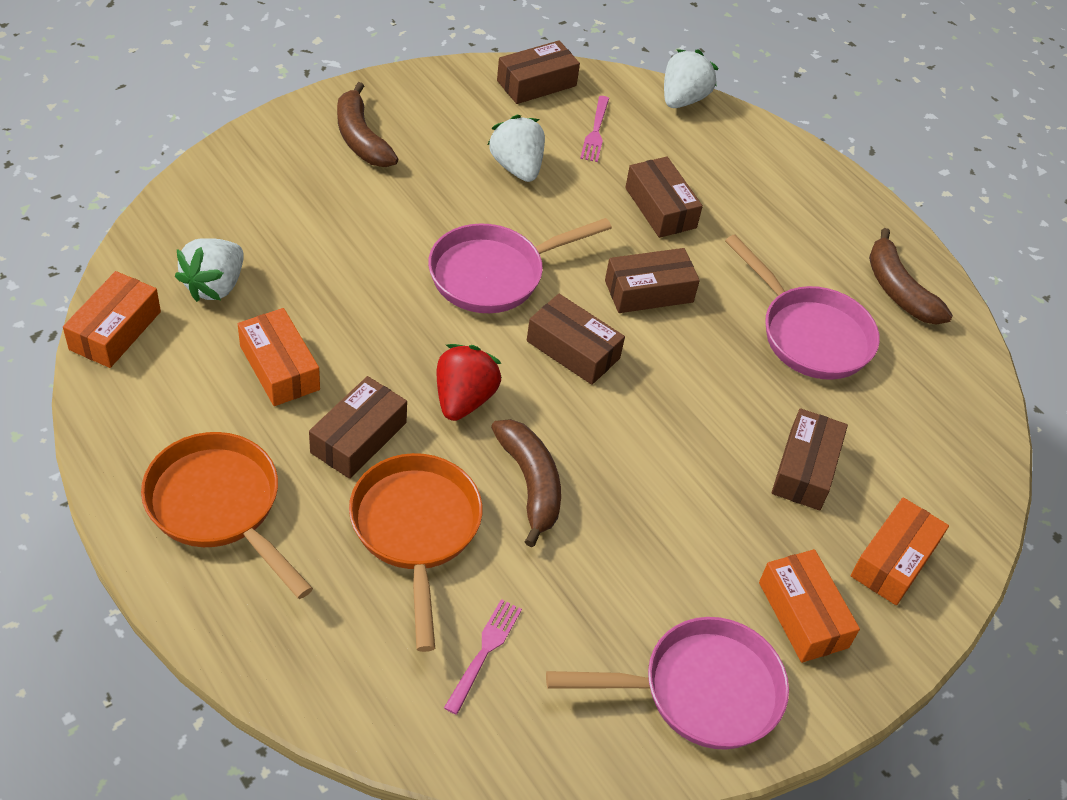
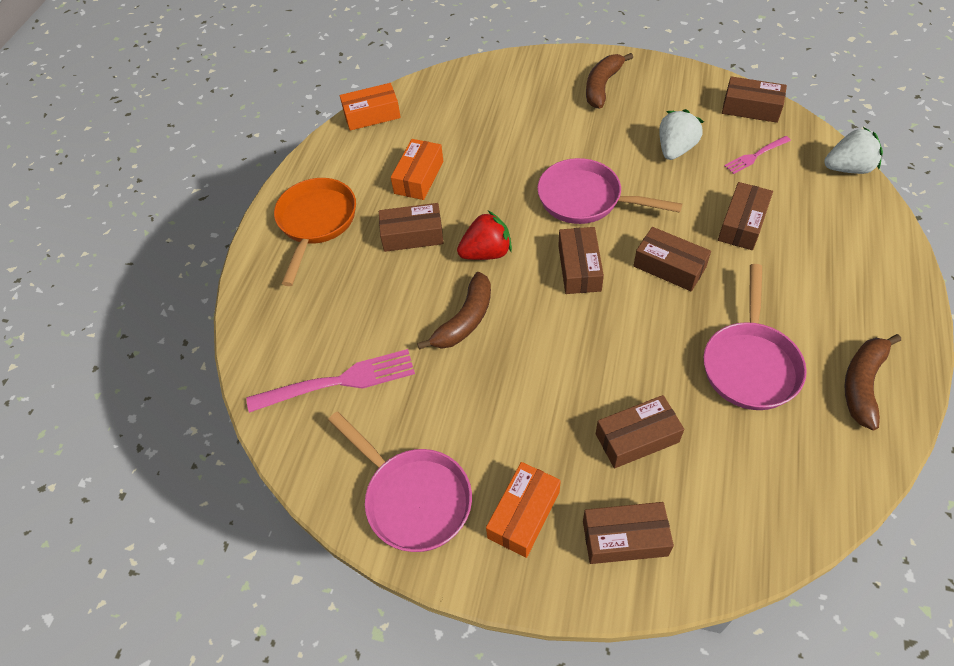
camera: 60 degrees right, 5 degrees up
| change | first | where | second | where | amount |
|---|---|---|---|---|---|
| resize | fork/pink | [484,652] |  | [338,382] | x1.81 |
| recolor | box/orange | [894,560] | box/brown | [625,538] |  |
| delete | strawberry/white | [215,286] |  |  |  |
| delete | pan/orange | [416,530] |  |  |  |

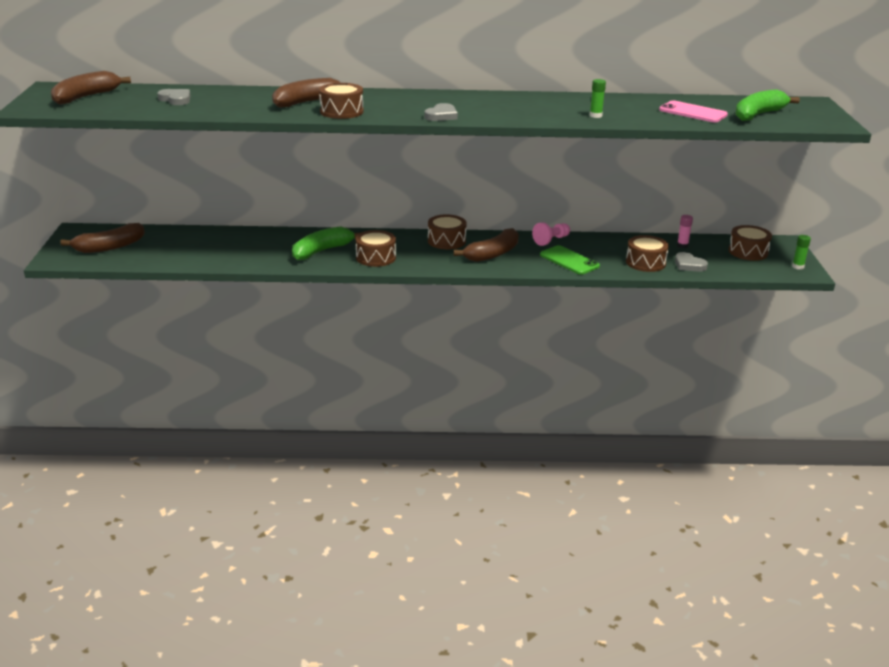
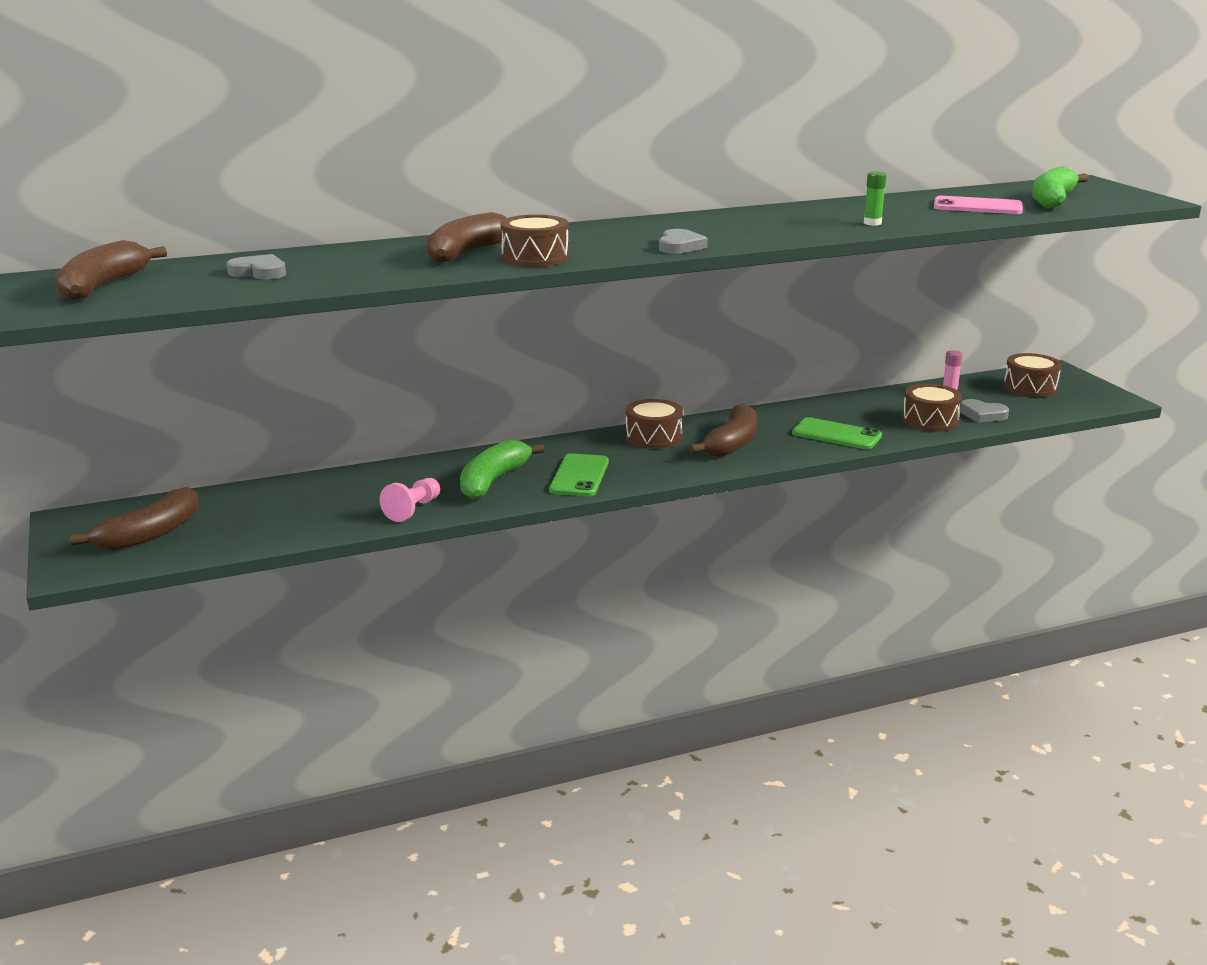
camera: 20 degrees left, 5 degrees down
| change | first | where | second | where | amount |
|---|---|---|---|---|---|
| move | pawn/pink | [551,240] |  | [413,510] |  |
| replace | drum/brown | [375,257] | phone/green | [579,476] |  |
| delete | glue stick/green | [798,267] |  |  |  |

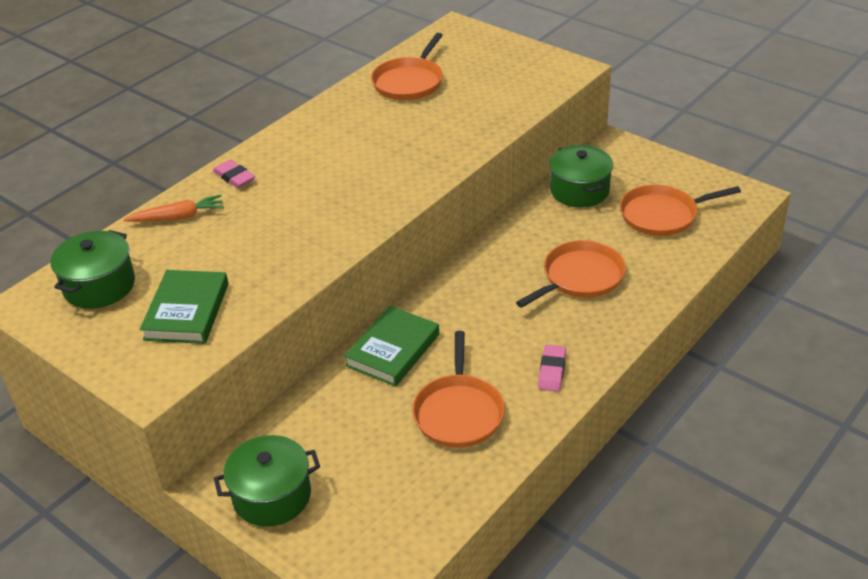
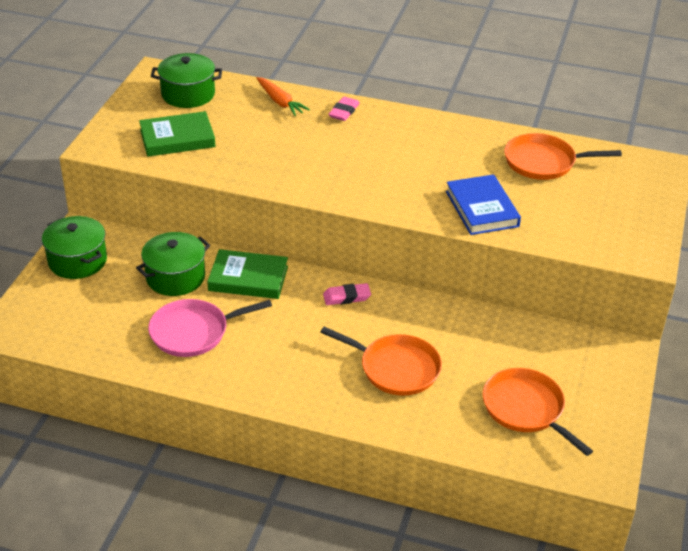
camera: 65 degrees right, 0 degrees up
| change | first | where | second | where | amount |
|---|---|---|---|---|---|
| move | pot/green | [579,190] |  | [175,277] |  |
| recolor | pan/orange | [458,412] | pan/pink | [193,332] |  |
| move | eraser/pink | [552,371] |  | [346,297] |  |
| insert |  |  | book/blue | [482,209] |  |

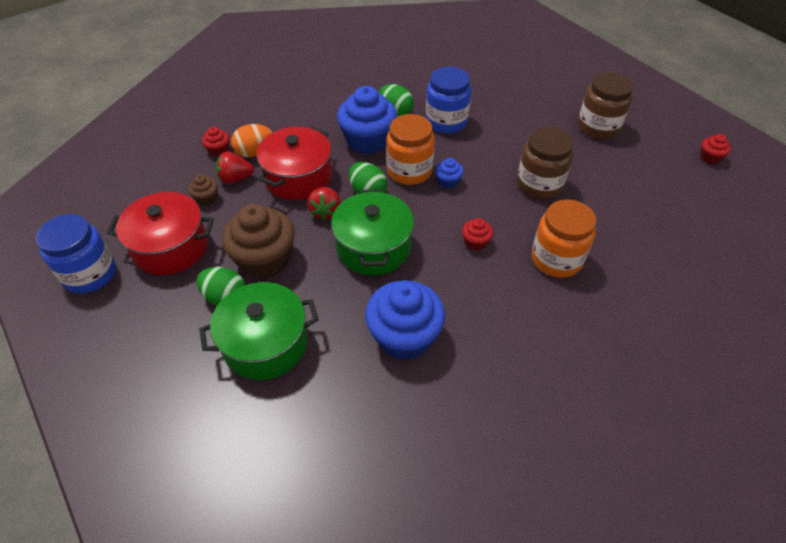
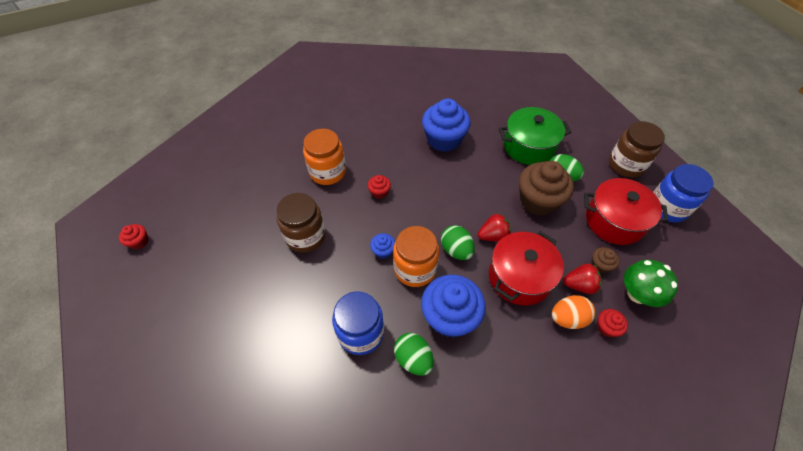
camera: 170 degrees left, 5 degrees up
| change | first | where | second | where | amount |
|---|---|---|---|---|---|
| rotate | strawberry/red | [326,212] |  | [493,236] | 60 degrees clockwise |
| move | jar/brown | [598,127] |  | [626,164] |  |
| insert |  |  | mushroom/green | [637,294] |  |
| delete | pot/green | [373,247] |  |  |  |

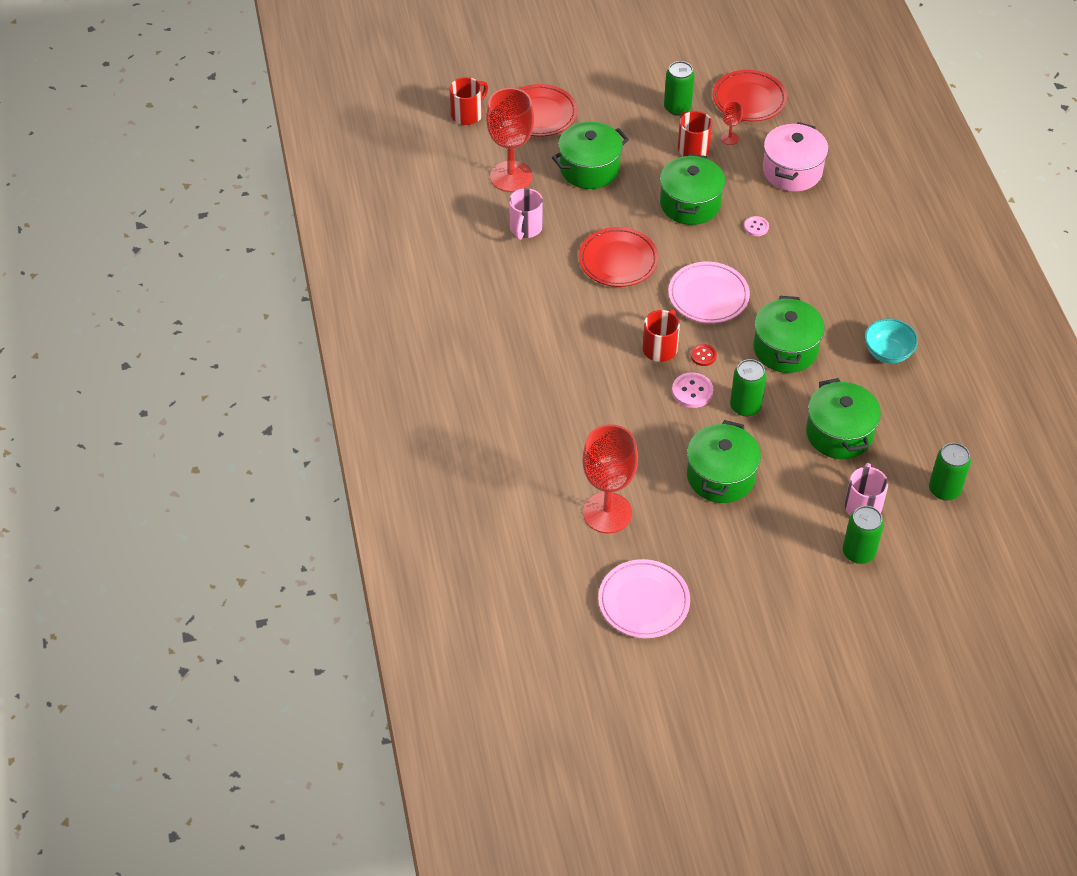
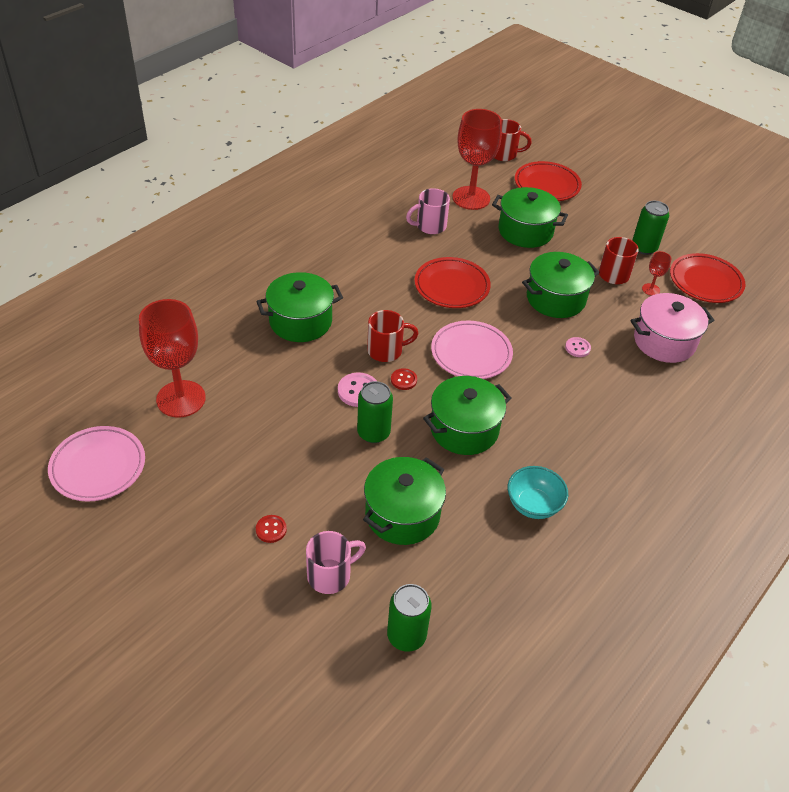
camera: 50 degrees right, 5 degrees down
| change | first | where | second | where | amount |
|---|---|---|---|---|---|
| move | pot/green | [720,476] |  | [300,321] |  |
| insert |  |  | button/red | [271,529] |  |
| delete | can/green | [858,552] |  |  |  |

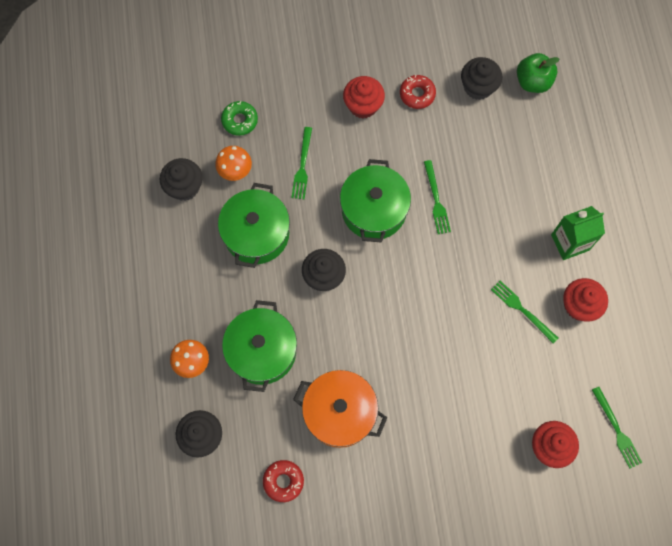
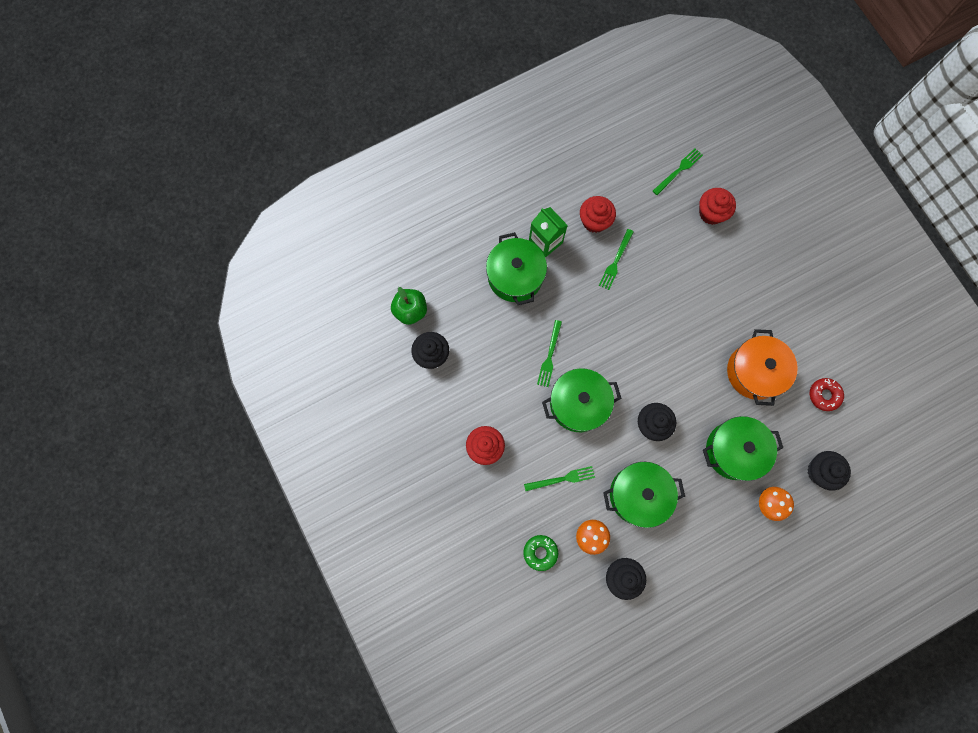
camera: 110 degrees left, 5 degrees up
| change | first | where | second | where | amount |
|---|---|---|---|---|---|
| insert |  |  | pot/green | [515,276] |  |
| rotate | fork/green | [436,200] |  | [549,356] | 135 degrees clockwise |
| delete | donut/red | [417,94] |  |  |  |

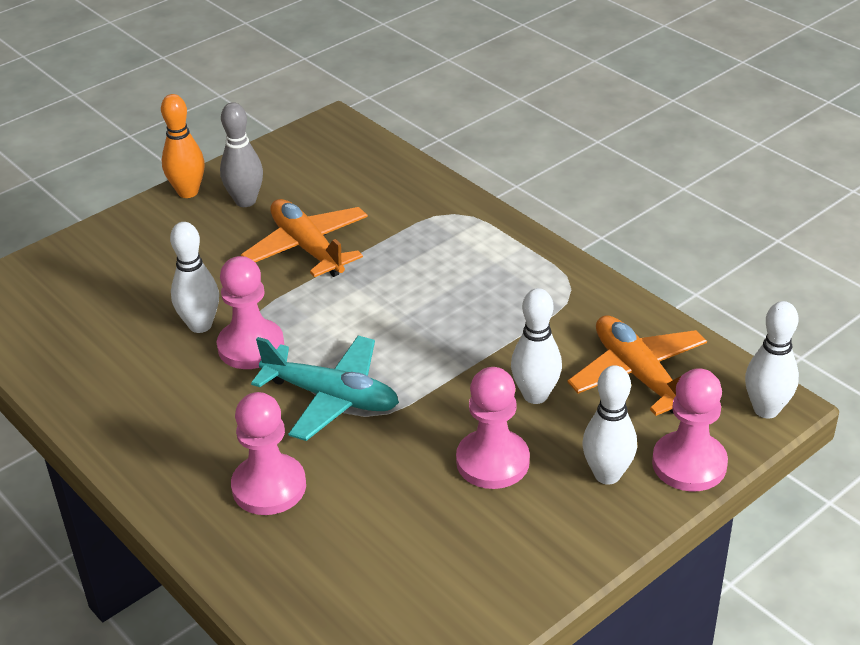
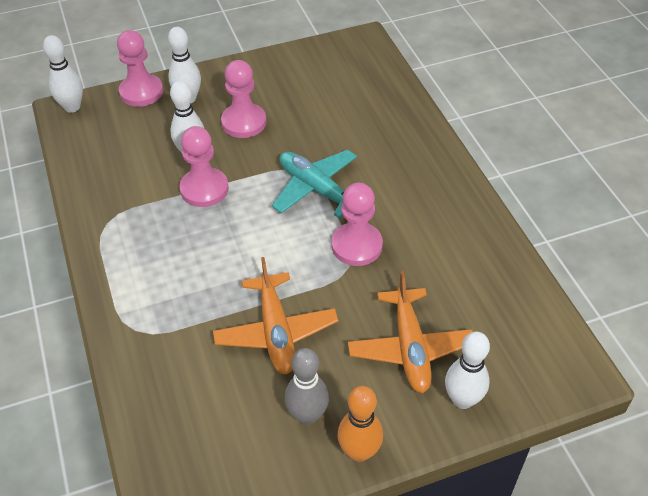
camera: 160 degrees left, 10 degrees up
| change | first | where | second | where | amount |
|---|---|---|---|---|---|
| move | pawn/pink | [269,487] |  | [204,189] |  |
| move | plane/orange | [639,375] |  | [410,347] |  |
| move | bowling pin/white | [200,325] |  | [462,399] |  |

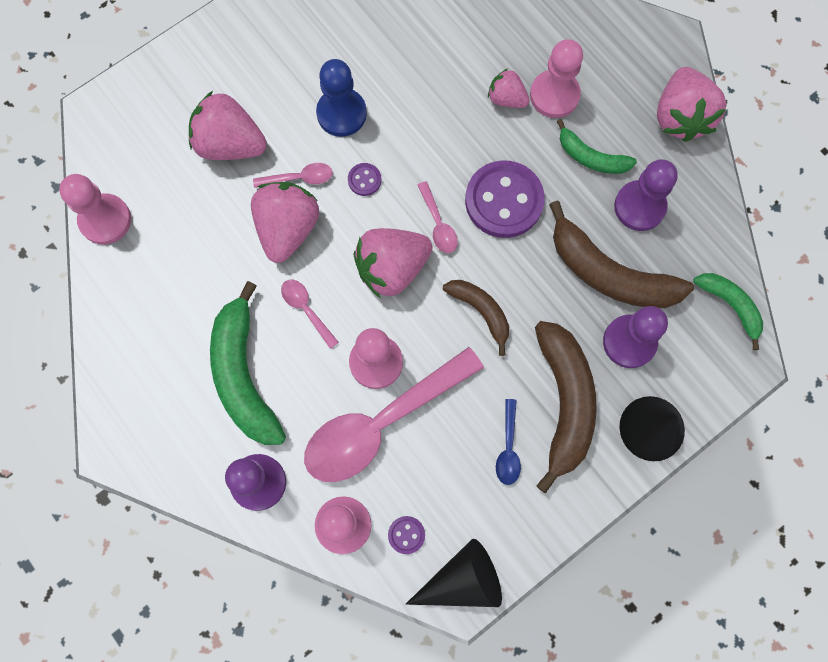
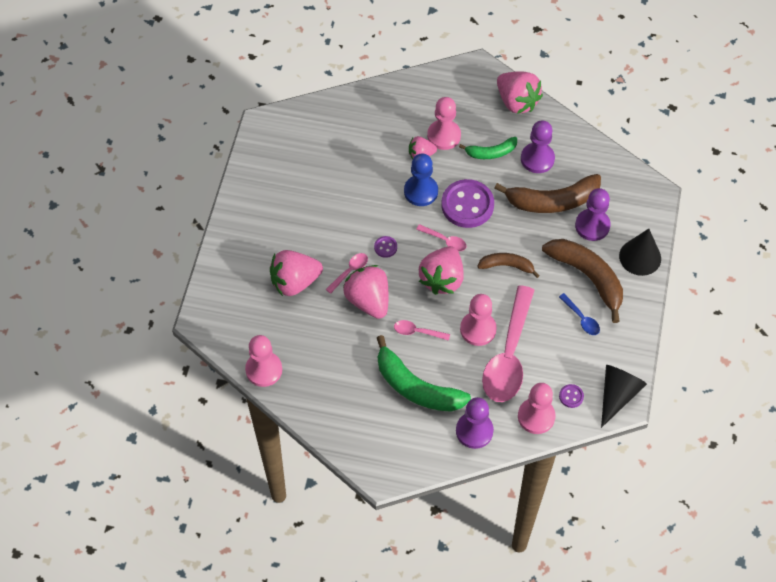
camera: 40 degrees left, 15 degrees down
| change | first | where | second | where | amount |
|---|---|---|---|---|---|
| move | pawn/blue | [341,113] |  | [421,191] |  |
| delete | banana/green | [730,305] |  |  |  |

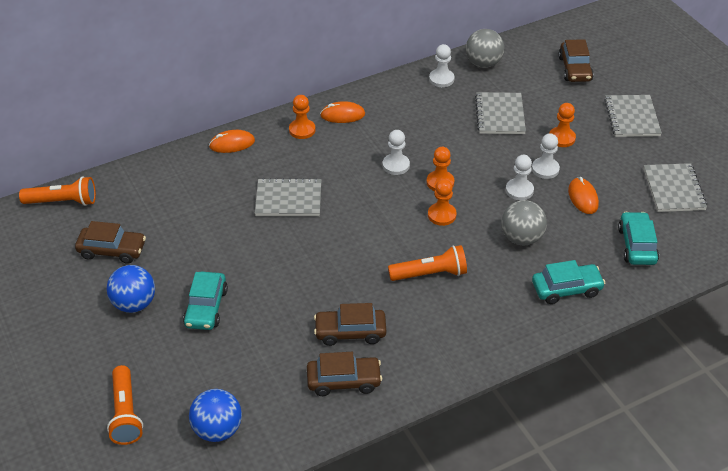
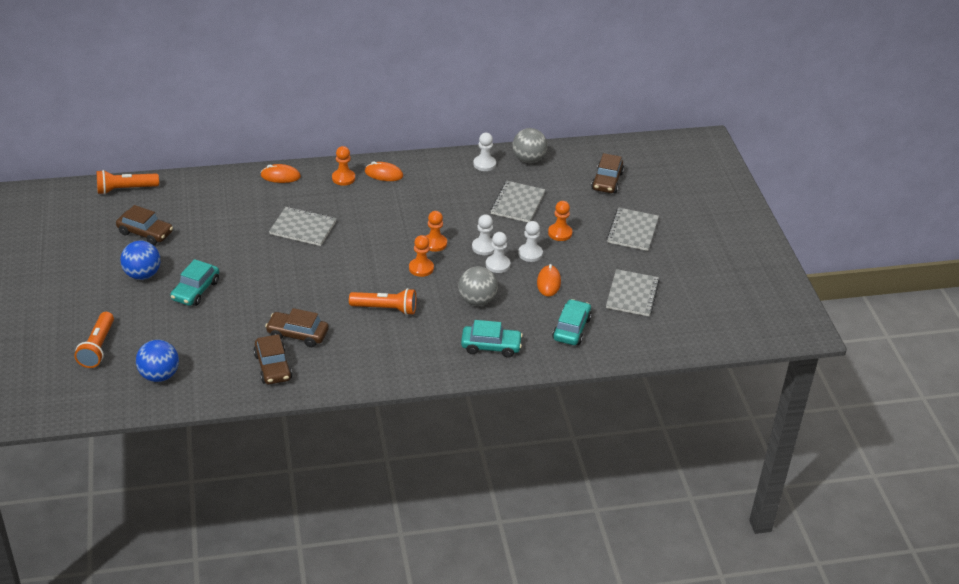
camera: 15 degrees right, 5 degrees down
| change | first | where | second | where | amount |
|---|---|---|---|---|---|
| rotate | flashlight/orange | [63,202] |  | [125,189] | 150 degrees clockwise |
| rotate | car/brown | [344,381] |  | [273,367] | 60 degrees clockwise |
| move | pawn/white | [396,165] |  | [484,247] |  |

